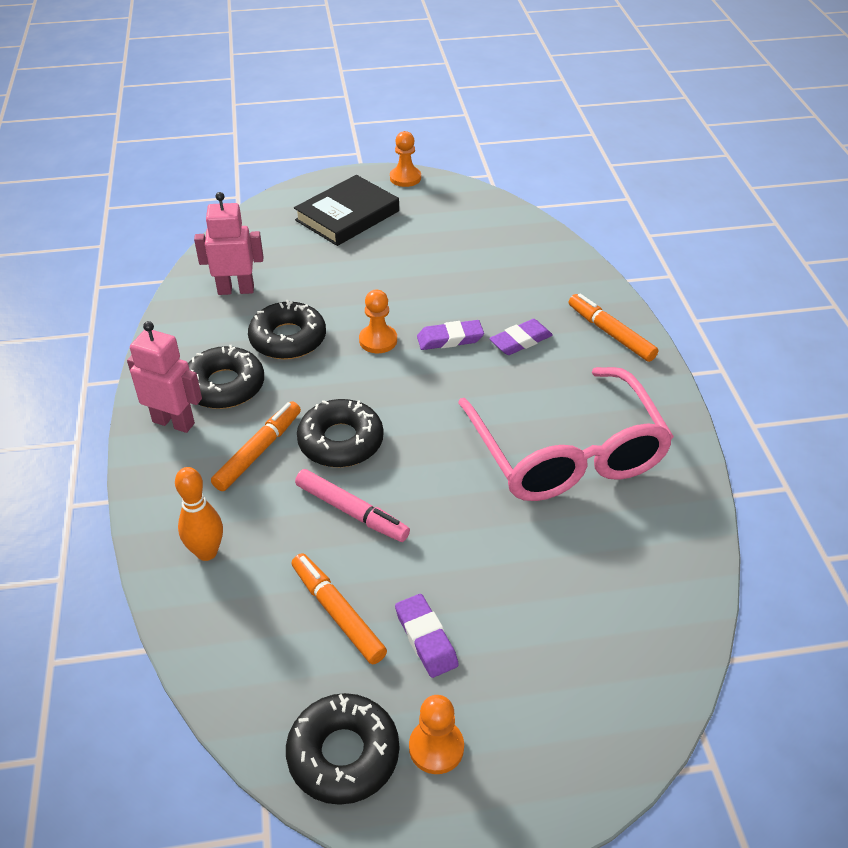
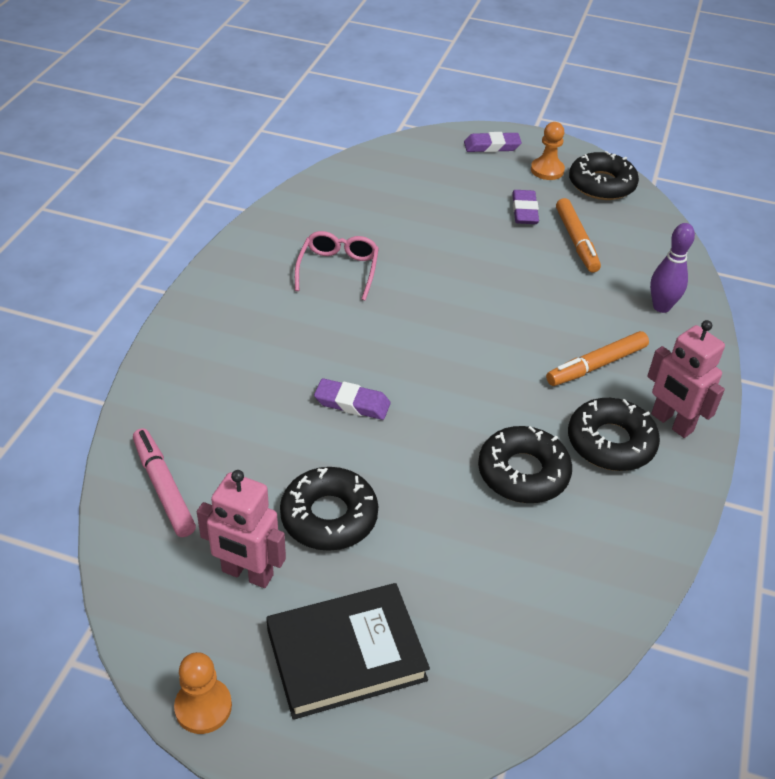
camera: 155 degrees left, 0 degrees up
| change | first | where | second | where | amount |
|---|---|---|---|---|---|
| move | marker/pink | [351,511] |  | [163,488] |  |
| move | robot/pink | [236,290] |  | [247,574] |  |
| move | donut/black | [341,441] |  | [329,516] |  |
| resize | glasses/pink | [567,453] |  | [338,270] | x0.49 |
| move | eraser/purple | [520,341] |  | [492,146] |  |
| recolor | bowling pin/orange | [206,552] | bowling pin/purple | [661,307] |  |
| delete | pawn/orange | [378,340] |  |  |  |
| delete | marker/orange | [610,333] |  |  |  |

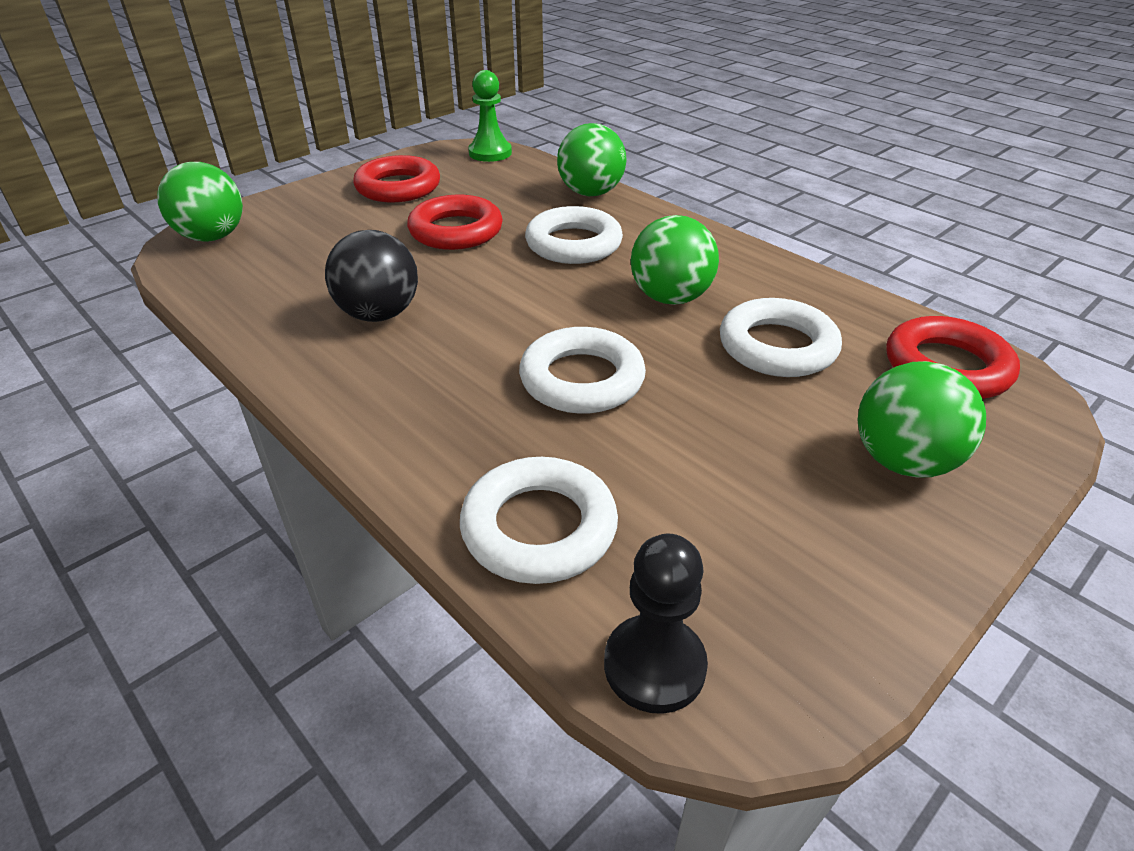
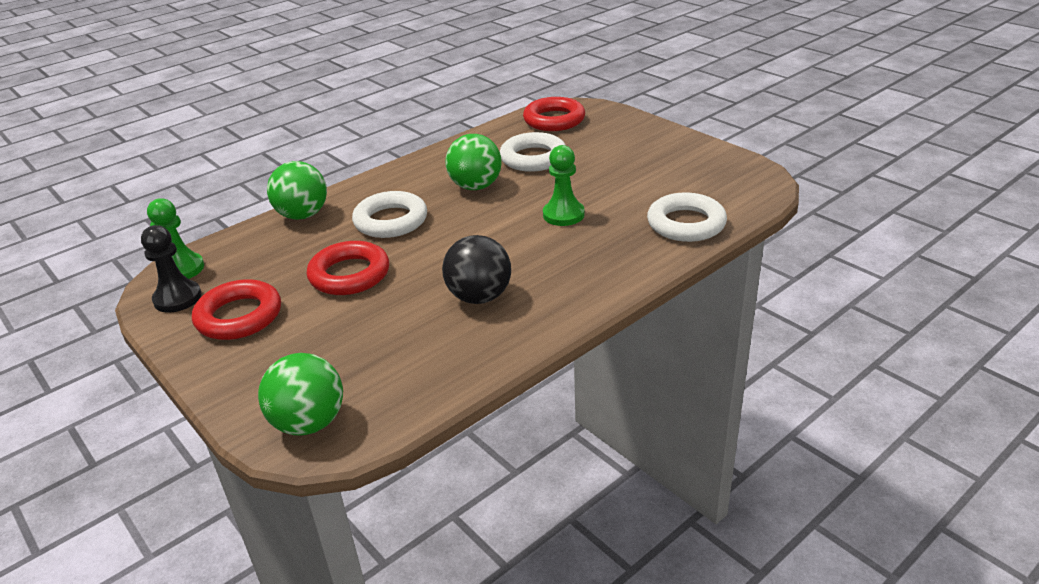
camera: 85 degrees left, 5 degrees down
| change | first | where | second | where | amount |
|---|---|---|---|---|---|
| move | pawn/black | [654,665] |  | [177,298] |  |
| replace | ring/white | [582,379] | pawn/green | [563,215] |  |
| delete | ball/green | [902,461] |  |  |  |

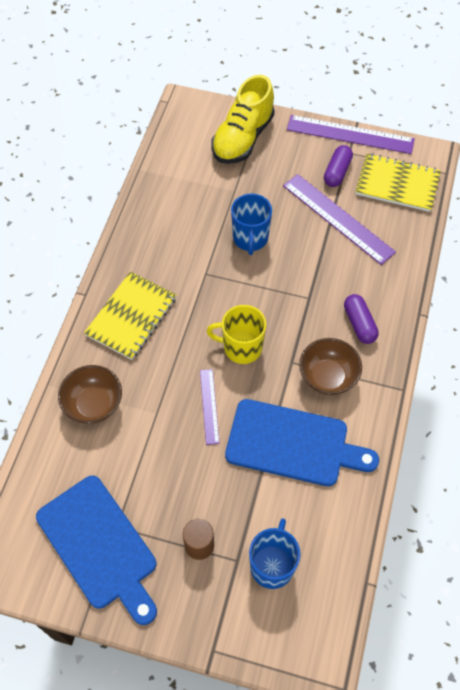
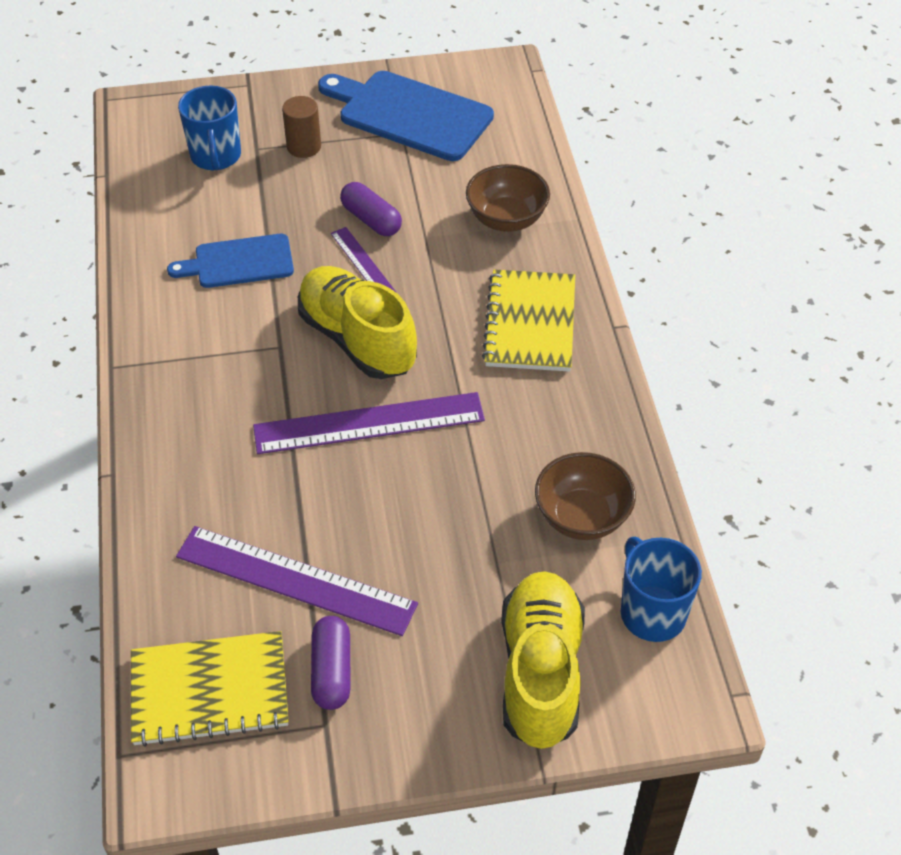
camera: 155 degrees right, 10 degrees down
| change | first | where | second | where | amount |
|---|---|---|---|---|---|
| resize | cutting board/blue | [293,444] |  | [239,262] | x0.62 |
| move | ruler/purple | [350,135] |  | [369,423] |  |
| replace | mug/yellow | [241,347] | shoe/yellow | [357,339] |  |
| move | capsule/purple | [359,324] |  | [371,220] |  |
| move | bowl/brown | [327,377] |  | [582,517] |  |
| move | mug/blue | [250,238] |  | [652,612] |  |

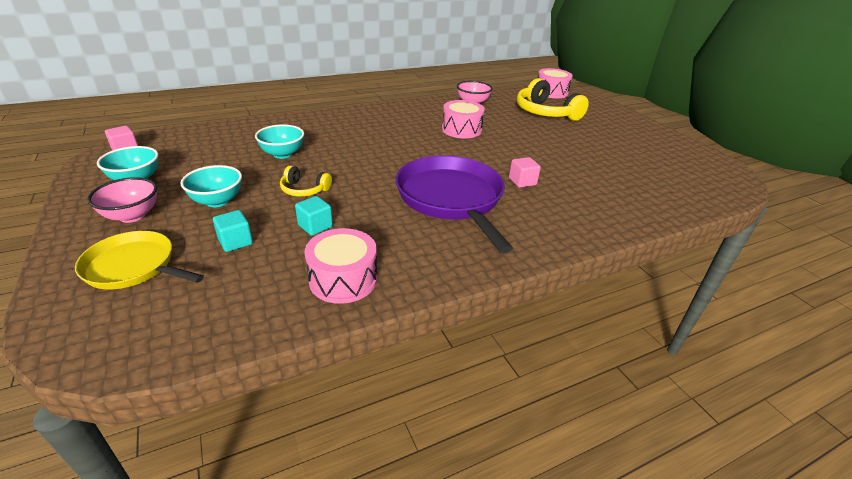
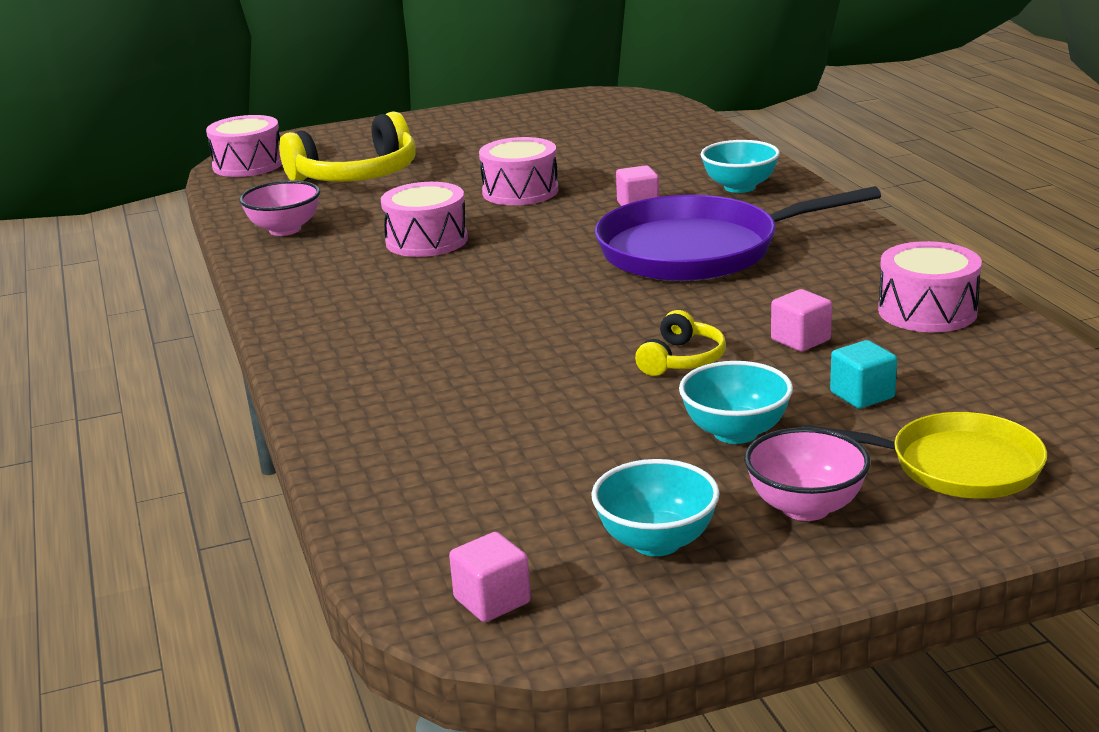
camera: 80 degrees left, 10 degrees down
| change | first | where | second | where | amount |
|---|---|---|---|---|---|
| insert |  |  | drum/pink | [520,191] |  |
| move | bowl/turquoise | [282,154] |  | [739,187] |  |
| recolor | cube/turquoise | [315,226] | cube/pink | [800,340] |  |
| rotate | pan/yellow | [133,266] |  | [957,466] | 105 degrees counterclockwise |

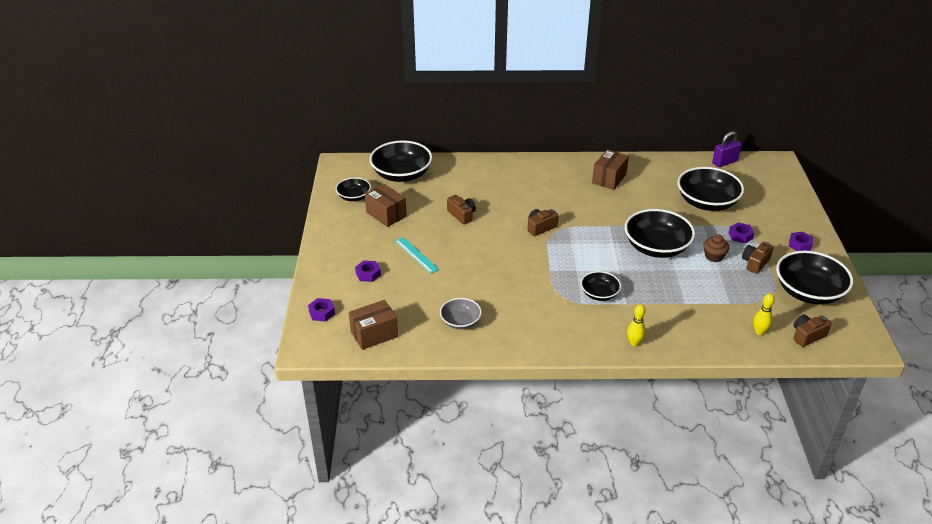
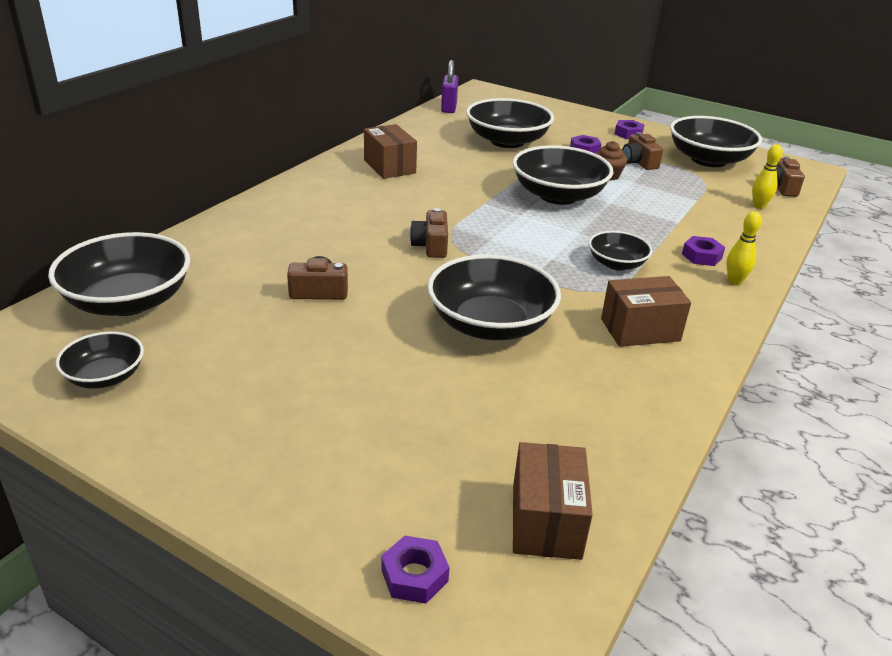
camera: 60 degrees left, 5 degrees down
| change | first | where | second | where | amount |
|---|---|---|---|---|---|
| insert |  |  | bowl/black | [490,324] |  |
| move | box/brown | [386,214] |  | [640,330] |  |
| move | nut/purple | [368,274] |  | [701,256] |  |
| delete | ruler/turquoise | [416,255] |  |  |  |
| delete | bowl/grey | [460,321] |  |  |  |

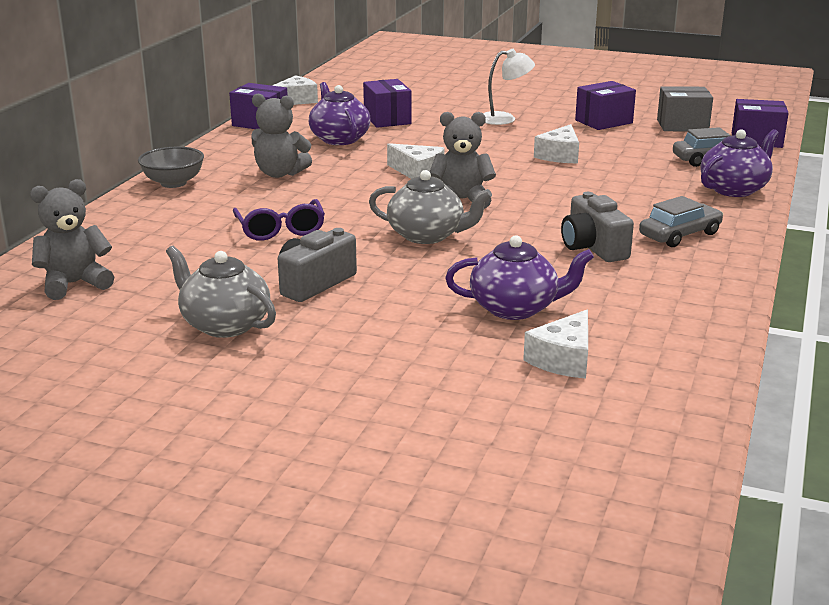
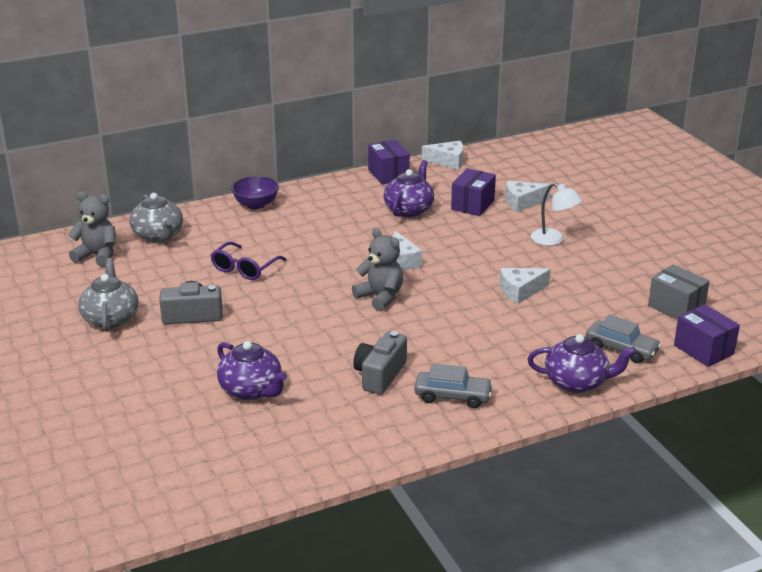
camera: 45 degrees right, 5 degrees up
| change | first | where | second | where | amount |
|---|---|---|---|---|---|
| move | teapot/grey | [427,235] |  | [158,235] |  |
| recolor | bowl/grey | [173,183] | bowl/purple | [256,204] |  |
| move | cheese/white | [563,359] |  | [522,202] |  |
| delete | teddy bear/grey | [280,174] |  |  |  |
| delete | box/purple | [603,121] |  |  |  |

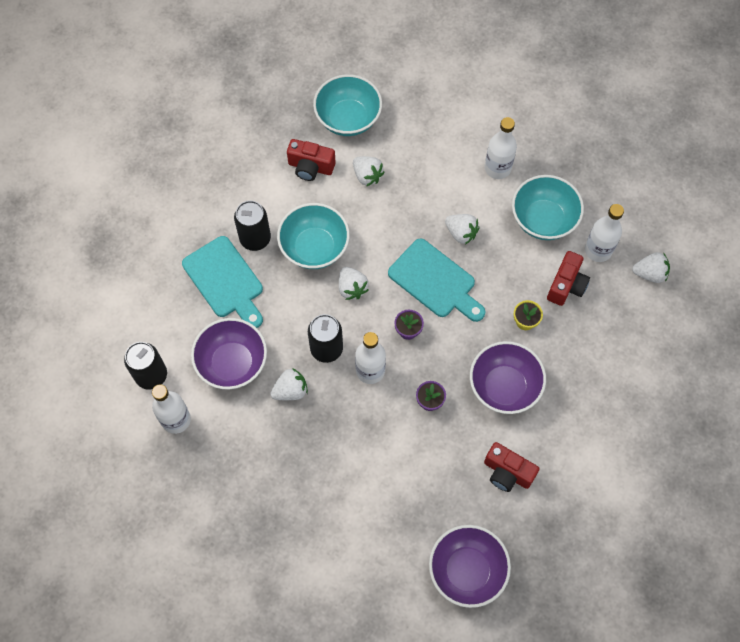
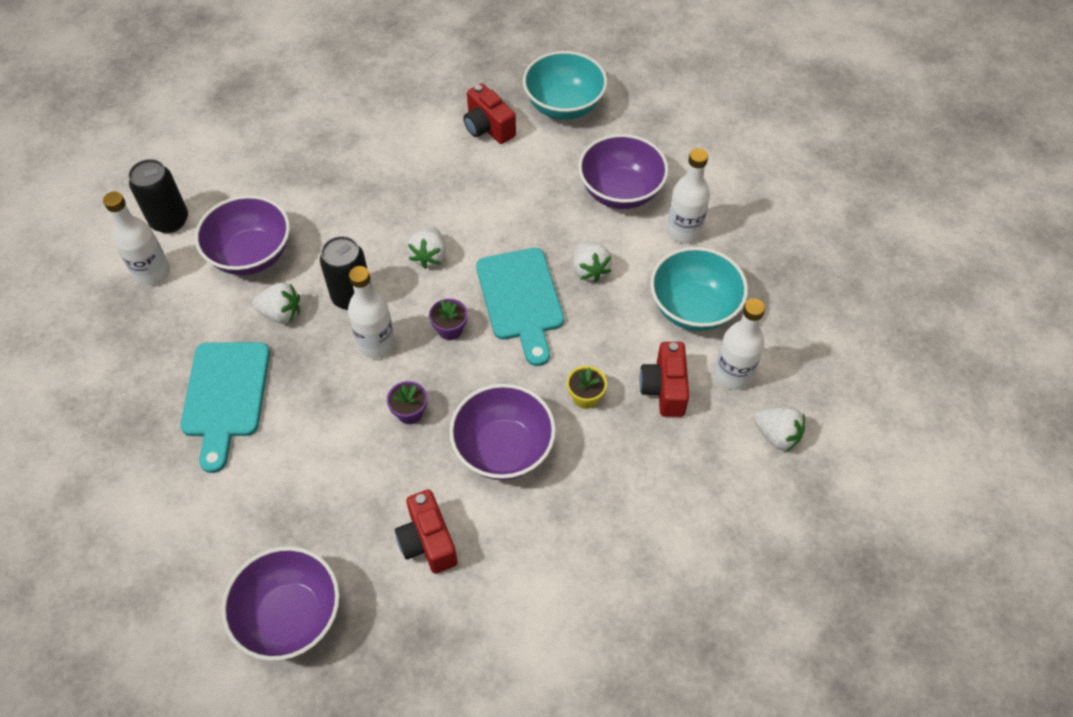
camera: 35 degrees right, 10 degrees down
| change | first | where | second | where | amount |
|---|---|---|---|---|---|
| move | cutting board/turquoise | [225,281] |  | [225,396] |  |
| insert |  |  | bowl/purple | [620,191] |  |
| rotate | camera/red | [566,285] |  | [664,389] | 120 degrees clockwise |
| delete | can/black | [255,239] |  |  |  |
| delete | bowl/turquoise | [314,248] |  |  |  |
| delete | strawberry/white | [367,176] |  |  |  |

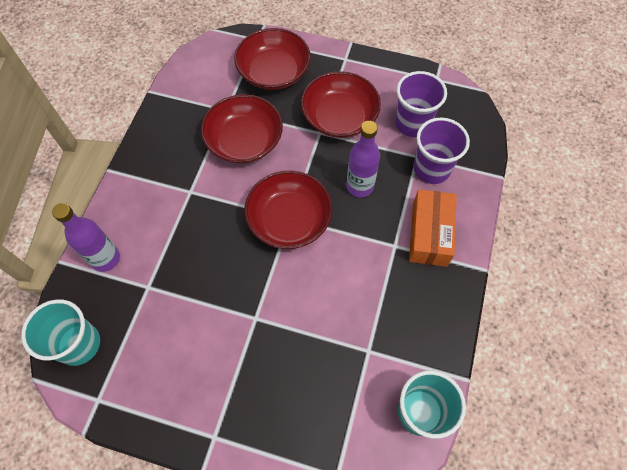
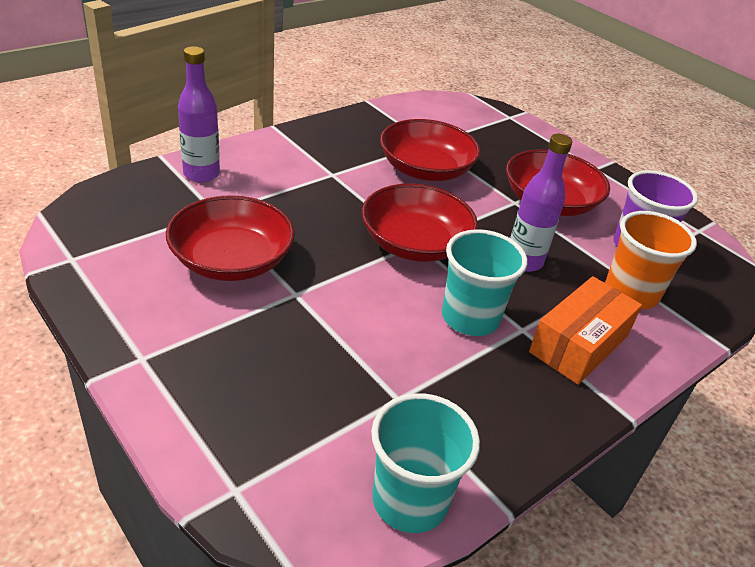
camera: 30 degrees right, 25 degrees down
| change | first | where | second | where | amount |
|---|---|---|---|---|---|
| move | bowl/red | [273,72] |  | [232,260] |  |
| move | cup/turquoise | [79,344] |  | [470,318] |  |
| recolor | cup/purple | [431,169] | cup/orange | [631,293] |  |

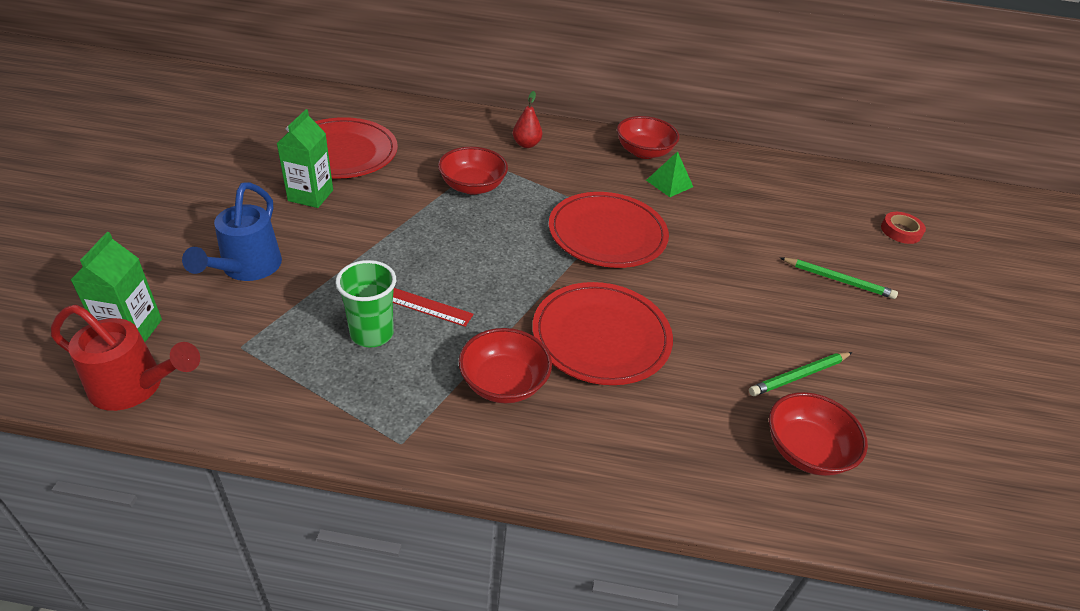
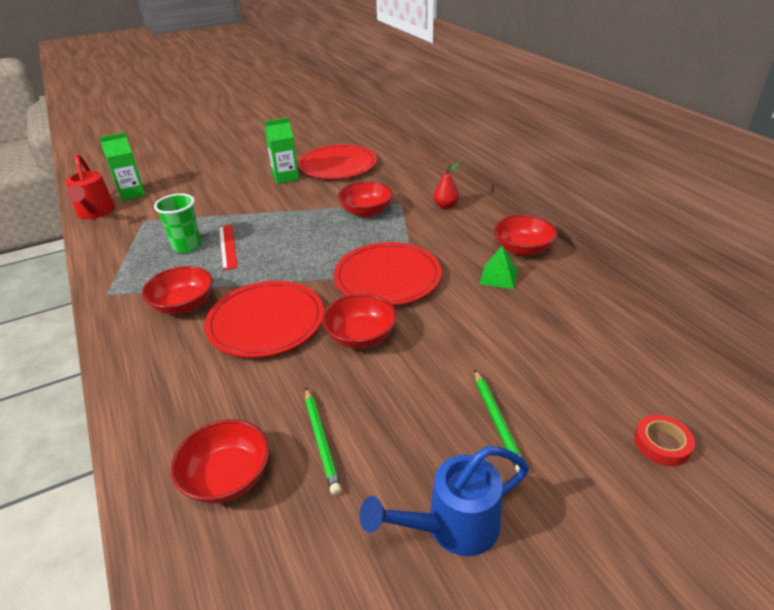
camera: 60 degrees right, 5 degrees down
| change | first | where | second | where | amount |
|---|---|---|---|---|---|
| rotate | pencil/green | [799,376] |  | [321,441] | 135 degrees counterclockwise |
| insert |  |  | bowl/red | [360,336] |  |
| move | watering can/blue | [247,268] |  | [452,527] |  |

